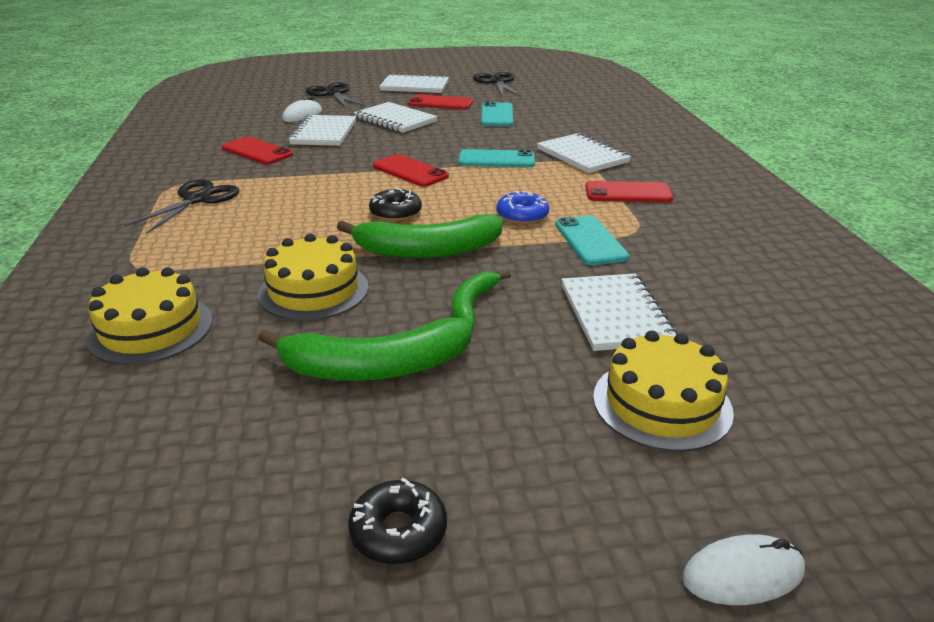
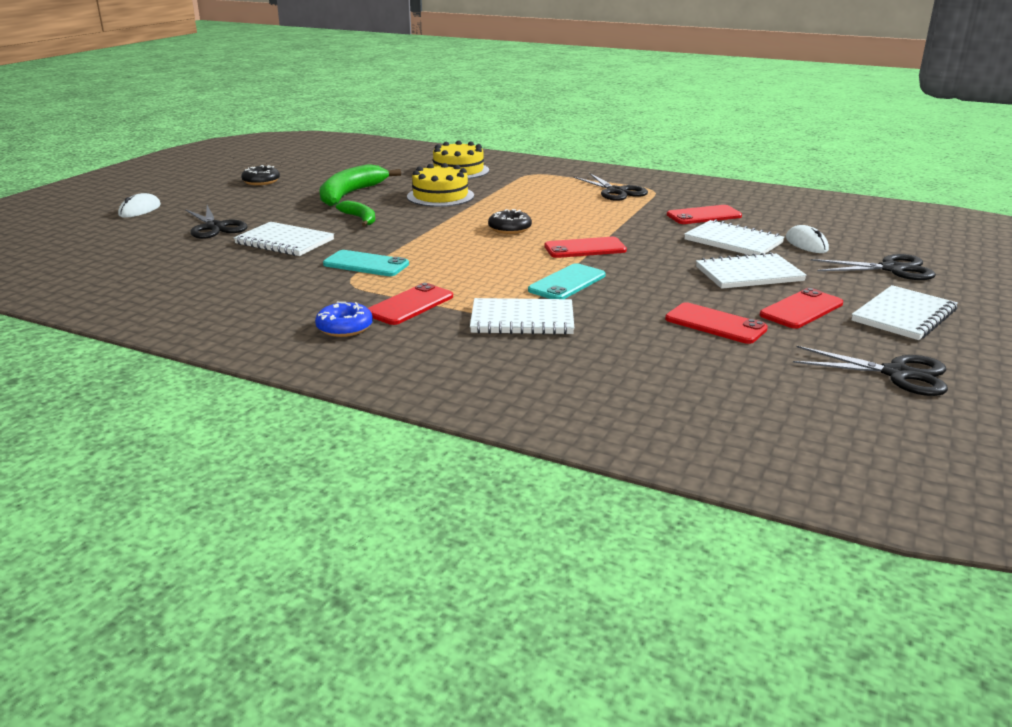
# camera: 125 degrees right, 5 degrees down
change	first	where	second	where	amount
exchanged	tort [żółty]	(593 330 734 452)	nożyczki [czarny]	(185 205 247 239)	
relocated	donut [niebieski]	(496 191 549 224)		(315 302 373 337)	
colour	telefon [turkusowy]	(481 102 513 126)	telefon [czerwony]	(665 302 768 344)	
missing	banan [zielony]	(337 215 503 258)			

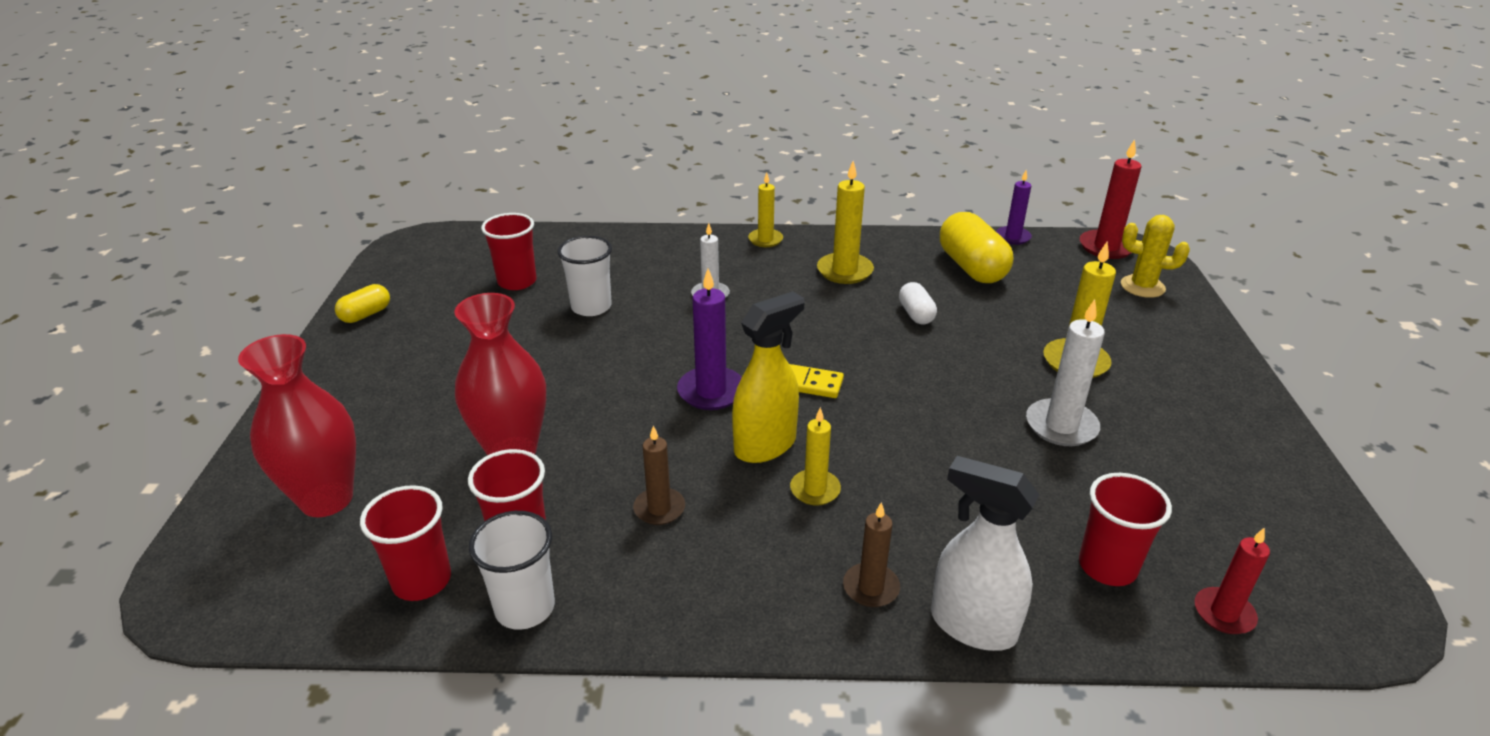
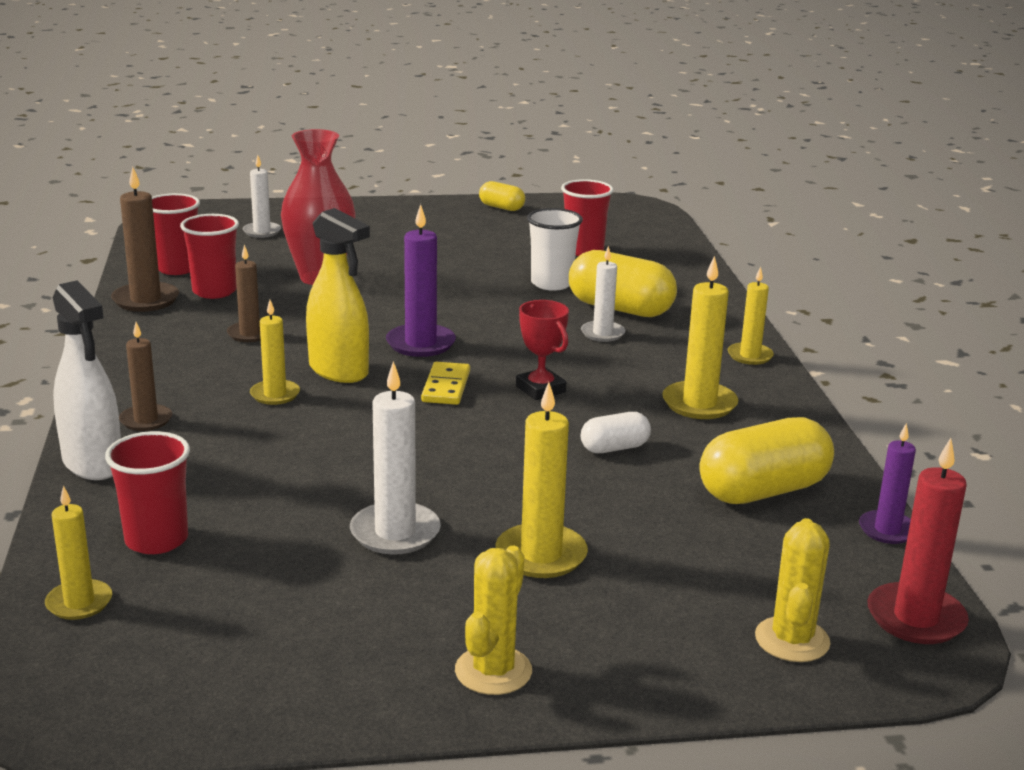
# camera: 80 degrees right, 10 degrees down
change	first	where	second	where	amount
colour	świeca [czerwony]	(1195 527 1270 634)	świeca [żółty]	(45 485 112 620)	
spun	spryskiwacz [biały]	(931 456 1039 651)		(52 280 121 480)	120 degrees clockwise
exchanged	szklanka [biały]	(469 511 555 630)	świeca [brązowy]	(111 167 179 312)	
exchanged	wazon [czerwony]	(238 334 356 517)	świeca [biały]	(243 155 281 238)	
appeared			kaktus [żółty]	(455 546 532 695)	
appeared			puchar [czerwony]	(516 300 569 400)	
appeared			kapsułka [żółty]	(569 250 677 317)	

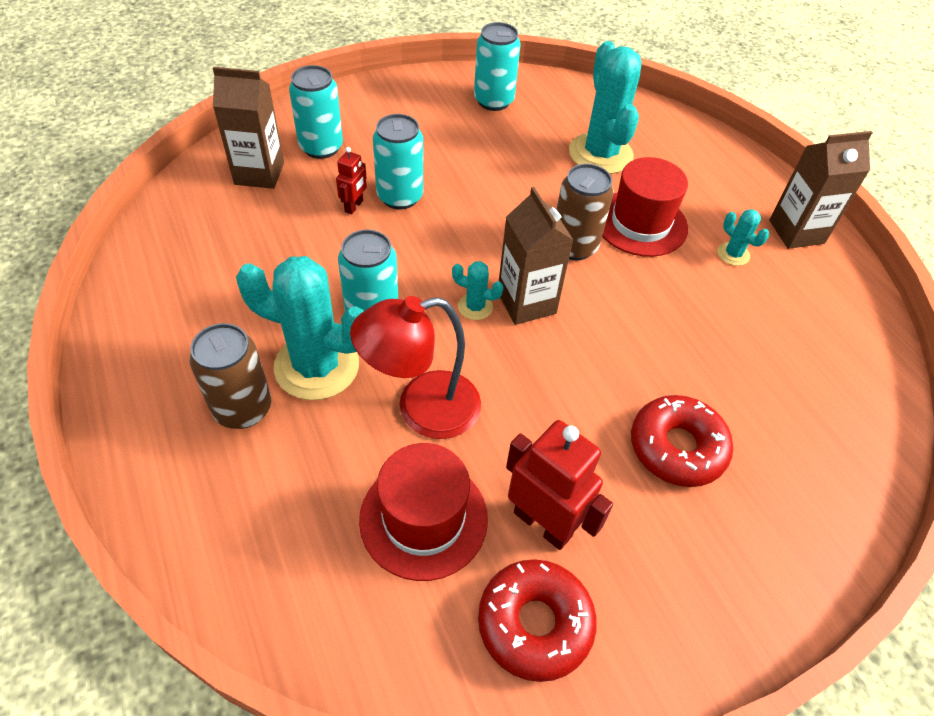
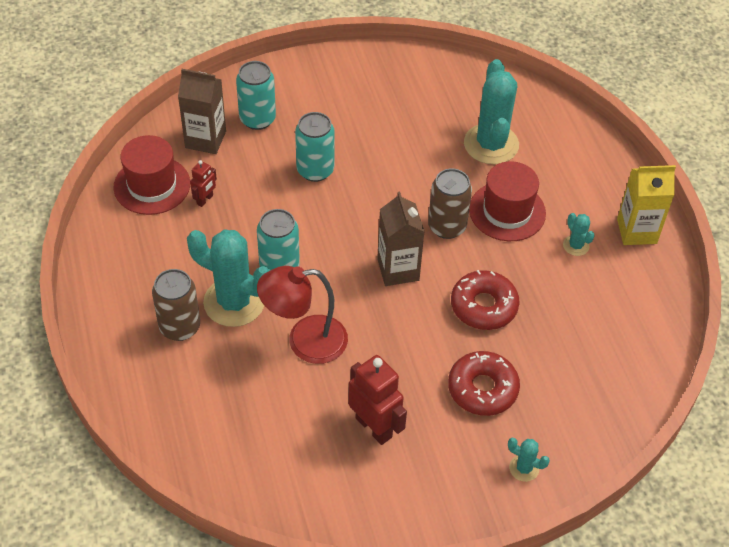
# camera: 10 degrees right, 0 degrees up
change	first	where	second	where	amount
relocated	kapelusz [czerwony]	(359 443 488 581)		(114 135 190 215)	
relocated	robot [czerwony]	(336 147 367 214)		(190 160 217 207)	
relocated	donut [czerwony]	(478 559 597 682)		(451 270 520 330)	
relocated	kaktus [turkusowy]	(452 261 503 320)		(508 438 550 482)	
colour	karton mleka [brązowy]	(769 131 873 249)	karton mleka [żółty]	(617 165 676 245)	
missing	puszka [turkusowy]	(474 22 521 111)			

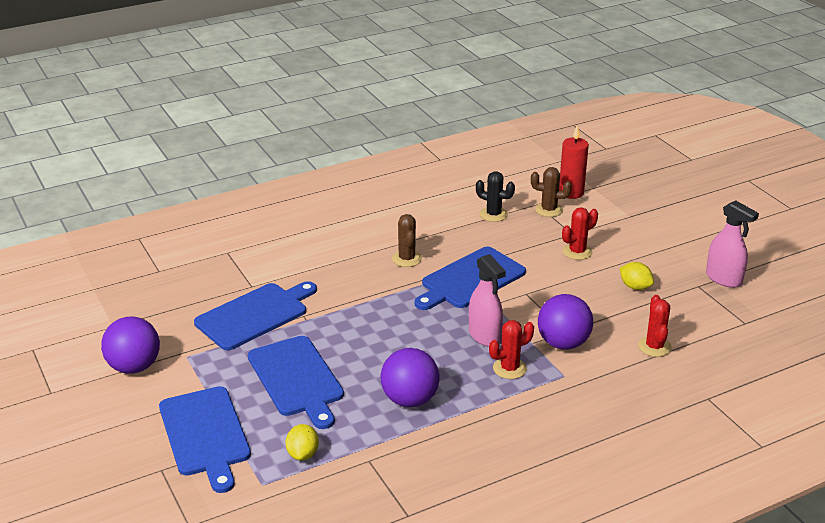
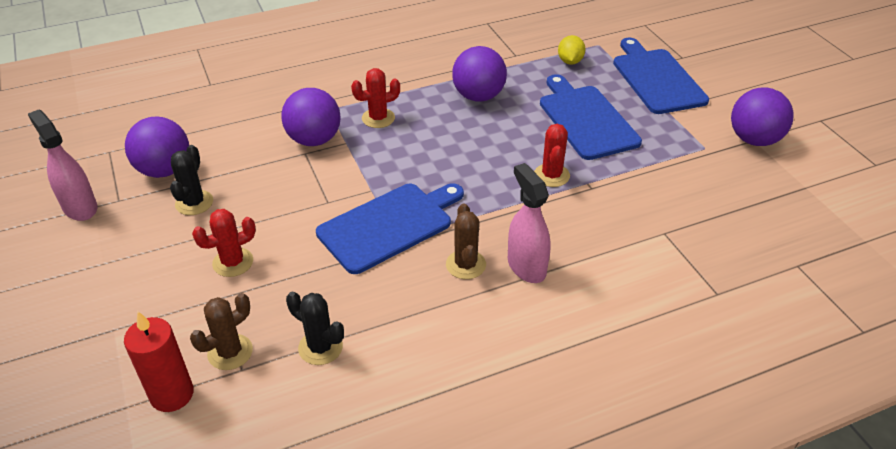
# camera: 175 degrees left, 10 degrees up
change	first	where	second	where	amount
appeared			piłka [fioletowy]	(125 117 189 178)	
exchanged	cytryna [żółty]	(620 262 654 290)	kaktus [czarny]	(170 145 213 215)	
spun	kaktus [brązowy]	(531 167 572 217)		(190 293 253 370)	60 degrees counterclockwise
relocated	spryskiwacz [różowy]	(469 254 506 347)		(508 163 551 283)	
relocated	kaktus [czerwony]	(638 295 672 357)		(534 124 570 187)	
missing	deska do krojenia [niebieski]	(194 281 317 350)			

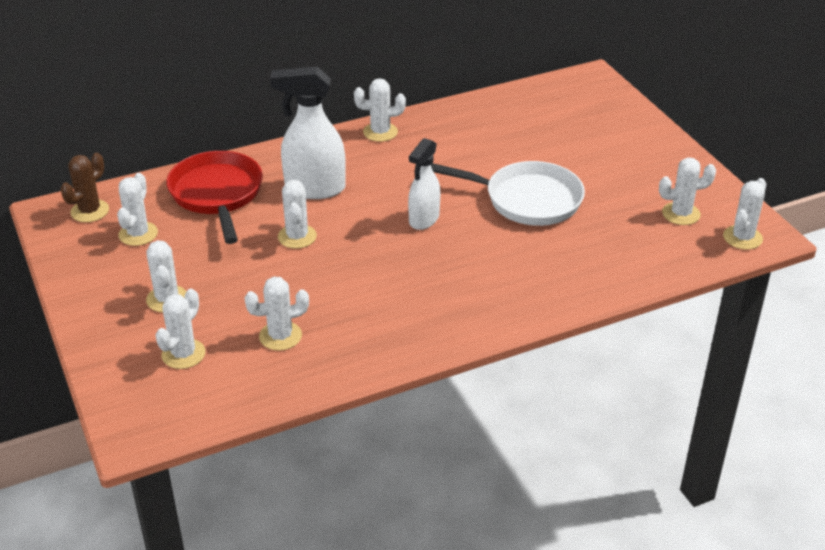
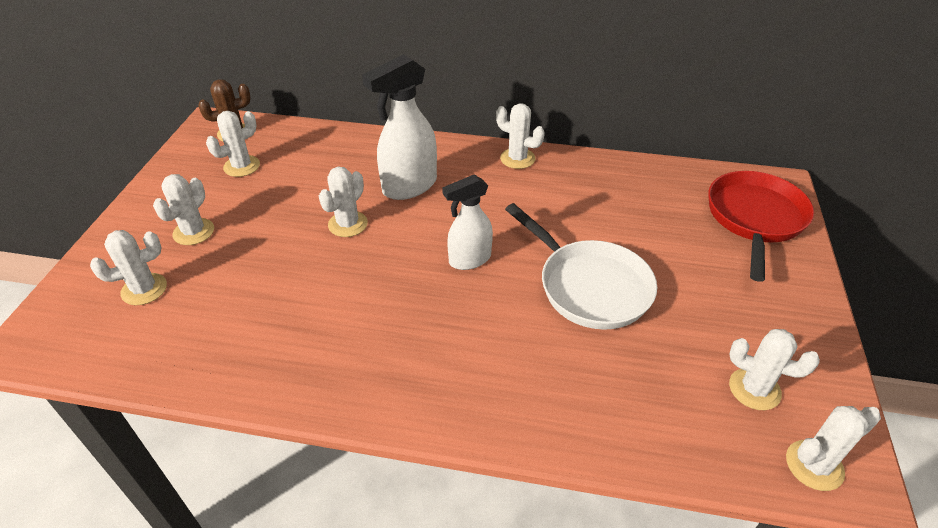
# camera: 35 degrees right, 5 degrees up
change	first	where	second	where	amount
spun	spryskiwacz [biały]	(270 67 346 199)		(362 54 437 200)	75 degrees counterclockwise
relocated	patelnia [czerwony]	(166 151 263 244)		(708 171 814 282)	
missing	kaktus [biały]	(245 277 309 351)			

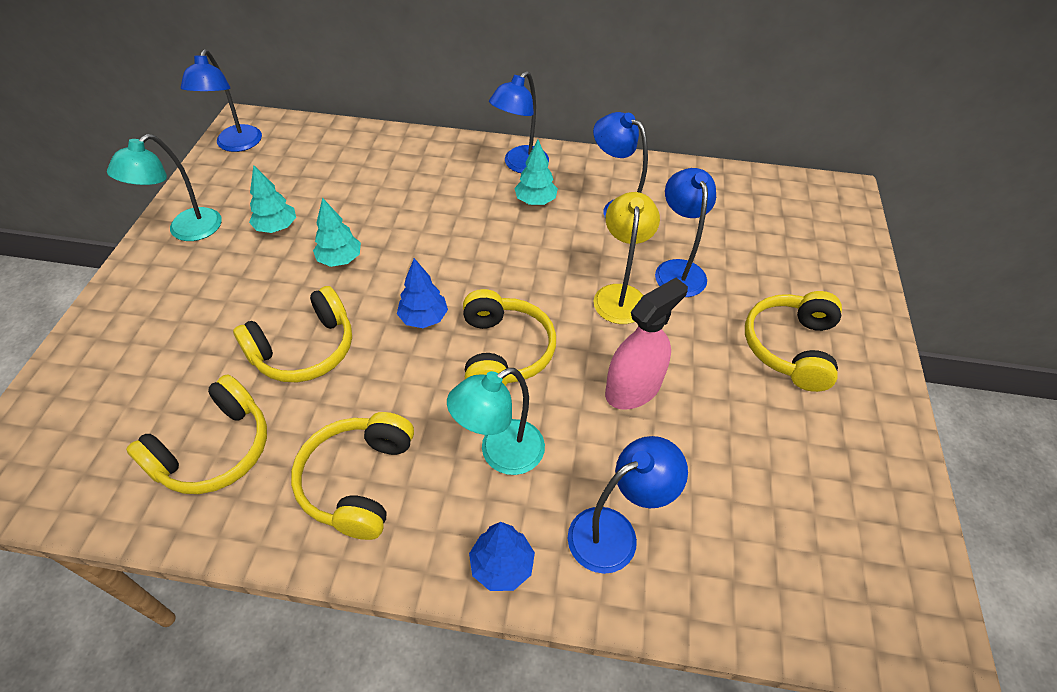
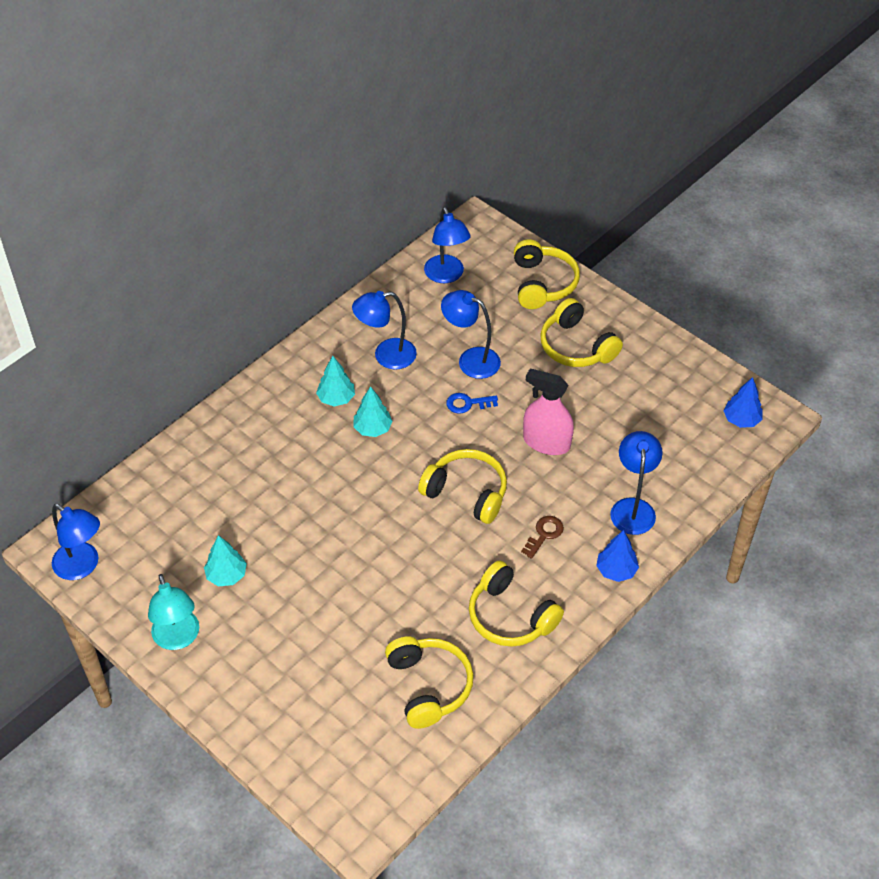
# camera: 55 degrees left, 0 degrees up
change	first	where	second	where	amount
relocated	drzewko [turkusowy]	(313 197 361 267)		(353 386 393 437)	
relocated	lampka [niebieski]	(489 71 549 173)		(424 207 471 283)	
exchanged	lampka [żółty]	(594 192 660 324)	klucz [niebieski]	(446 393 498 414)	
relocated	słuchawki [żółty]	(233 286 352 382)		(514 239 580 309)	
exchanged	lampka [turkusowy]	(447 368 545 475)	klucz [brązowy]	(521 516 564 559)	
spun	spryskiwacz [różowy]	(605 278 688 410)		(523 369 574 455)	60 degrees counterclockwise
relocated	drzewko [niebieski]	(397 258 448 328)		(723 377 763 428)	

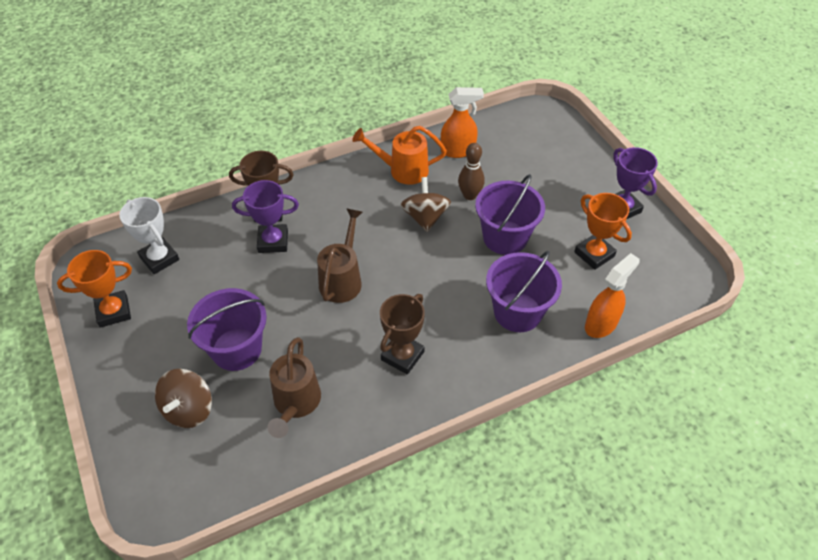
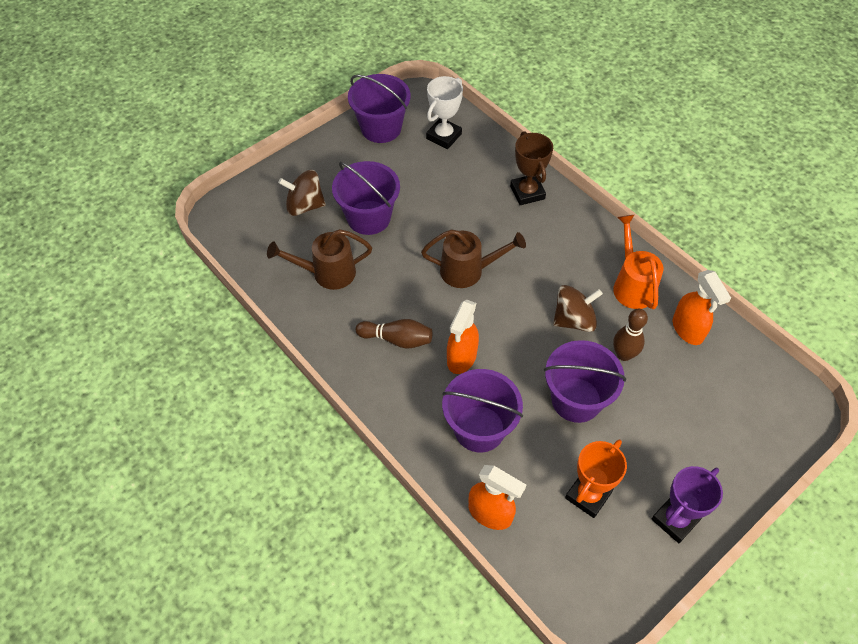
# camera: 75 degrees right, 5 degrees up
change	first	where	second	where	amount
exchanged	puchar [pomarańczowy]	(57 250 132 328)	wiadro [fioletowy]	(348 74 411 143)	
exchanged	puchar [brązowy]	(380 294 425 375)	kręgiel [brązowy]	(356 319 432 349)	
appeared			spryskiwacz [pomarańczowy]	(447 300 479 374)	
missing	puchar [fioletowy]	(232 180 299 253)			

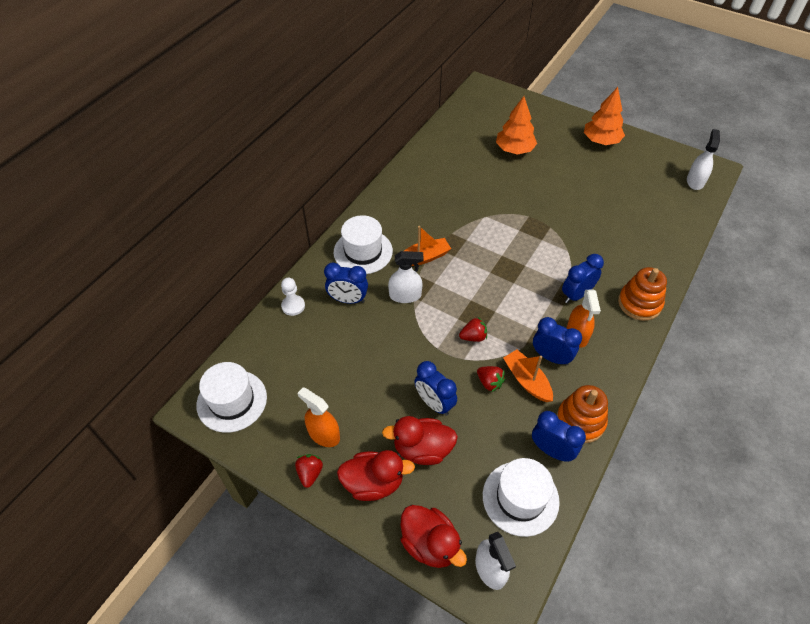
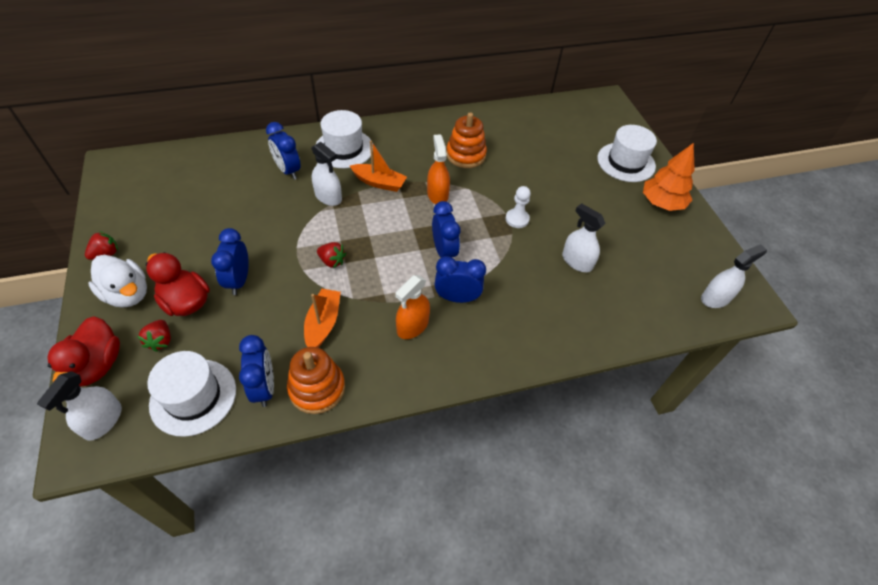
# camera: 40 degrees right, 0 degrees up
change	first	where	second	where	amount
colour	kaczka [czerwony]	(337 450 415 501)	kaczka [biały]	(88 255 147 308)	
relocated	truskawka [czerwony]	(477 366 505 392)		(137 320 171 352)	
relocated	spryskiwacz [pomarańczowy]	(297 387 340 447)		(427 134 450 204)	
relocated	budzik [niebieski]	(533 317 582 366)		(432 201 461 258)	
relocated	zabawka nakładanka [pomarańczowy]	(618 267 667 321)		(446 112 487 168)	
relocated	pionek [biały]	(281 278 305 316)		(506 186 531 228)	
appeared			spryskiwacz [biały]	(562 203 606 272)	
relocated	kapelusz [biały]	(196 362 267 433)		(597 125 657 182)	
missing	drzewko [pomarańczowy]	(496 96 537 155)			

